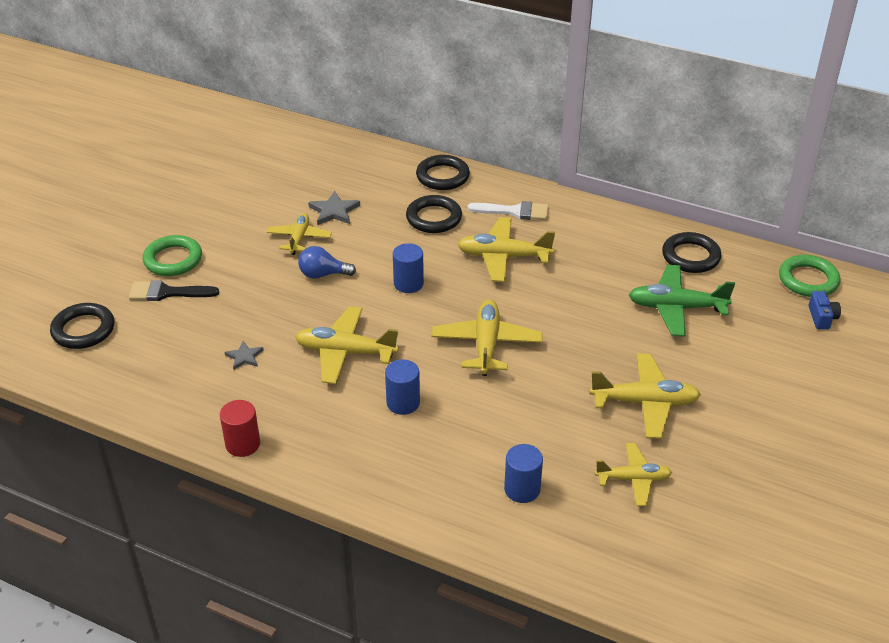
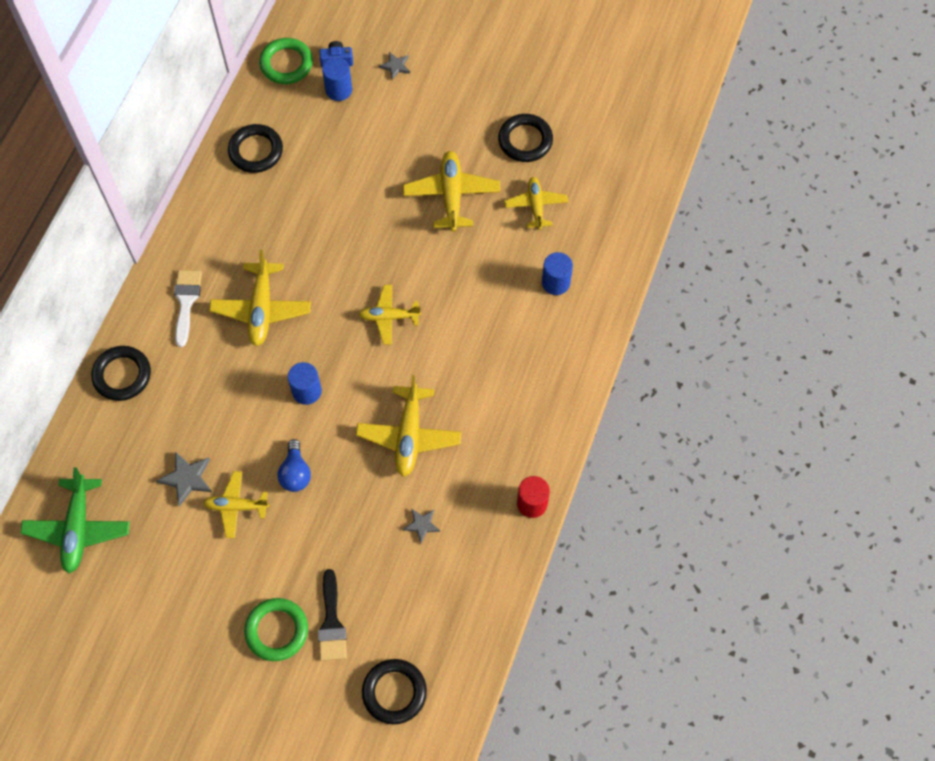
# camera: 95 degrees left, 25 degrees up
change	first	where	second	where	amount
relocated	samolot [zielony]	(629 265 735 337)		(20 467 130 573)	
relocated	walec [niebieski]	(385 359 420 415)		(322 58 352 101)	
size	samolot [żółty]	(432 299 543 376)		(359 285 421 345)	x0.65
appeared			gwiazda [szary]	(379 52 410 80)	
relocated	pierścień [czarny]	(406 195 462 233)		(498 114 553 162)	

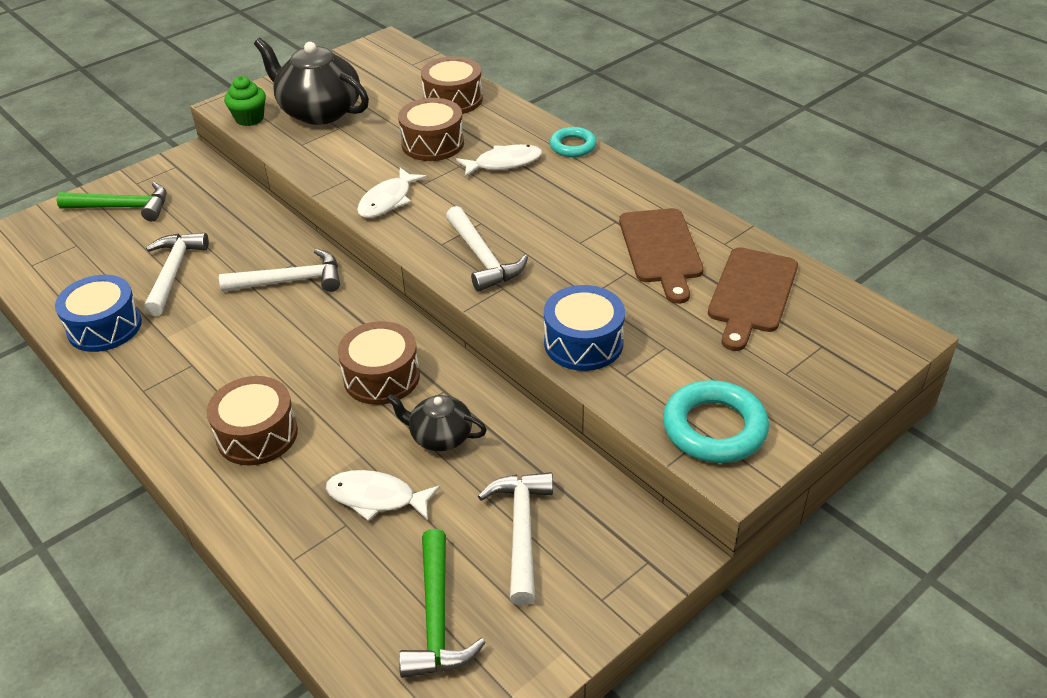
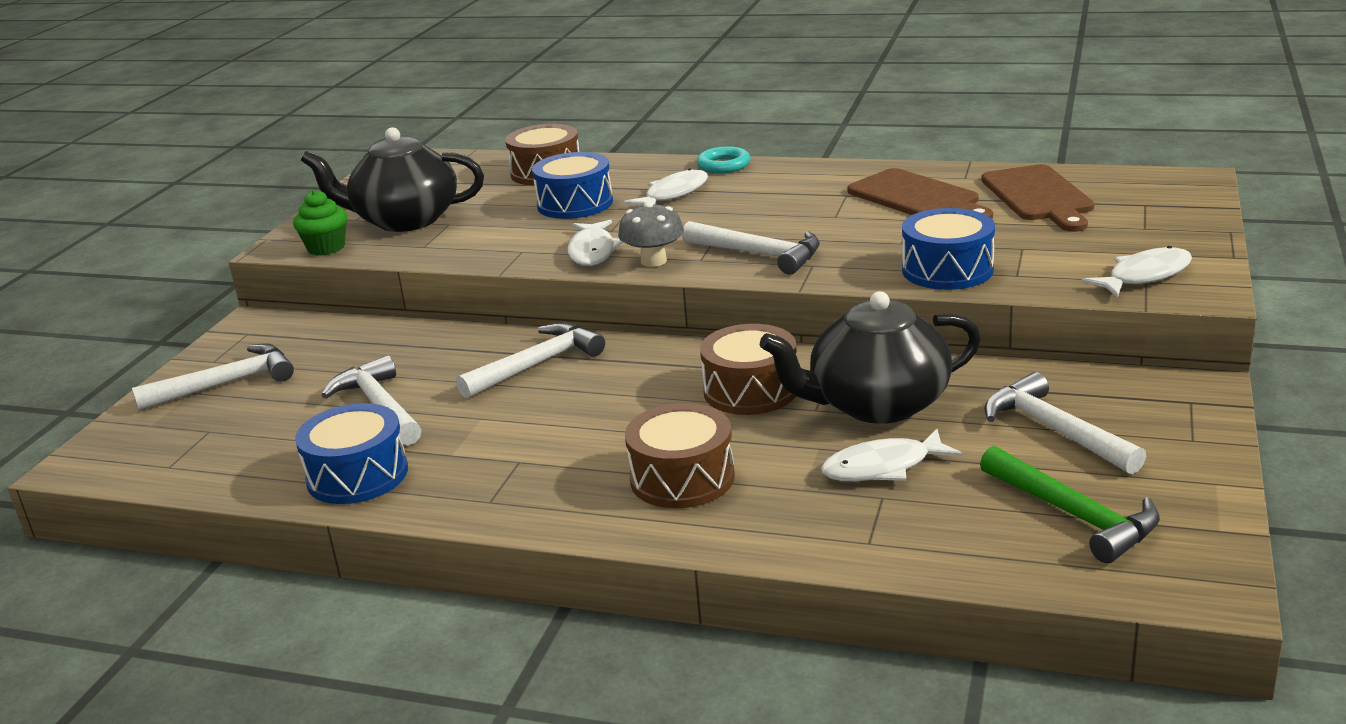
# camera: 30 degrees left, 15 degrees down
change	first	where	second	where	amount
colour	młotek [zielony]	(57 182 167 221)	młotek [biały]	(132 343 294 411)	
colour	bęben [brązowy]	(398 98 464 161)	bęben [niebieski]	(532 152 613 219)	
appeared			grzyb [szary]	(618 202 684 267)	
size	imbryk [czarny]	(386 394 487 451)		(760 291 981 424)	x1.83
exchanged	pierścień [turkusowy]	(663 380 769 463)	ryba [biały]	(1081 246 1192 297)	

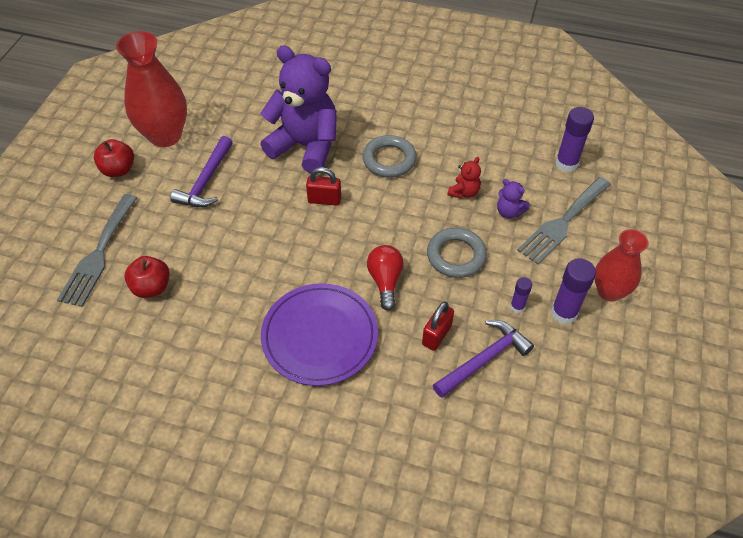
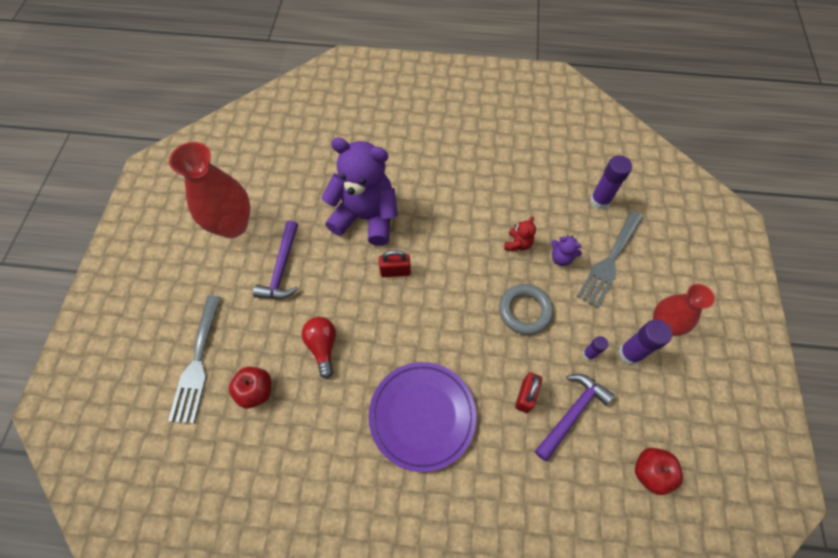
# camera: 10 degrees left, 10 degrees up
change	first	where	second	where	amount
relocated	żarówka [czerwony]	(367 245 404 311)		(302 317 336 379)	
relocated	jabłko [czerwony]	(94 139 134 177)		(635 448 683 495)	
missing	pierścień [szary]	(362 135 416 178)			

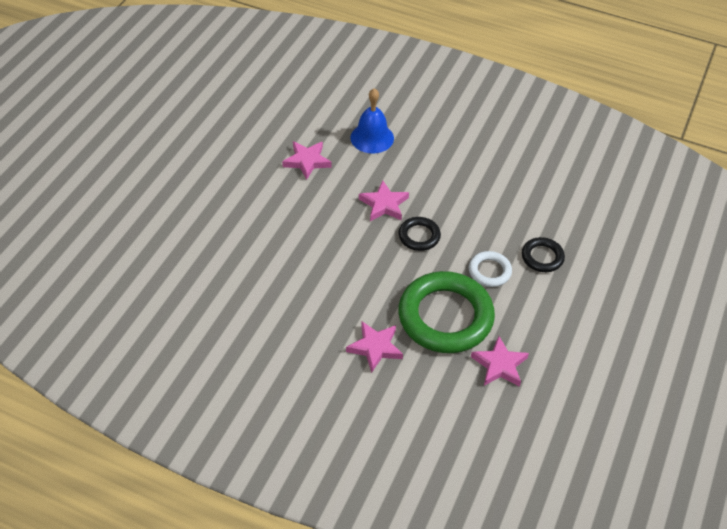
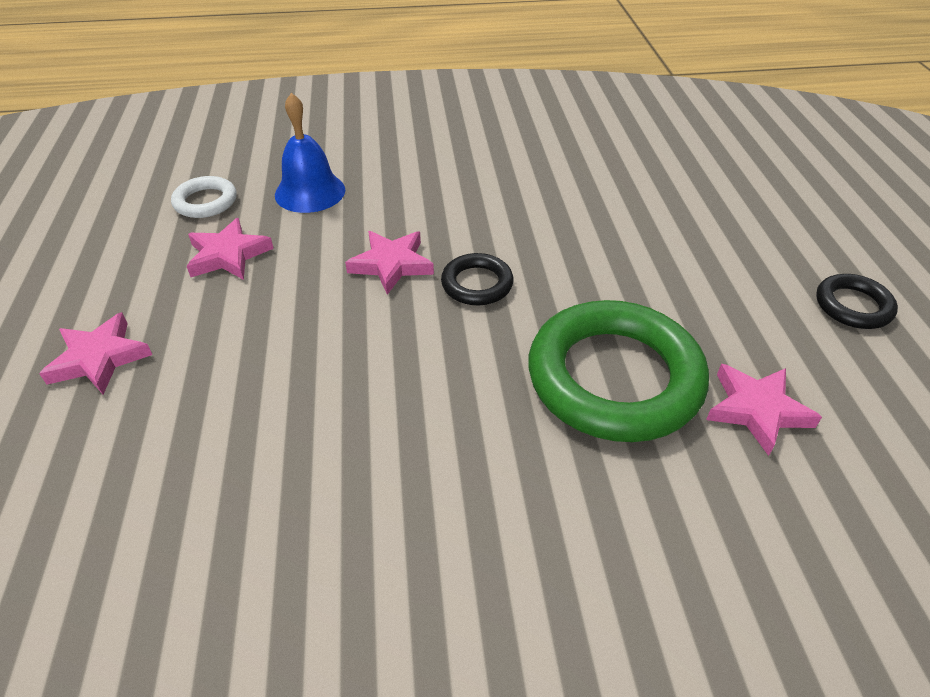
# camera: 30 degrees left, 5 degrees down
change	first	where	second	where	amount
relocated	gwiazda [różowy]	(346 321 403 373)		(39 312 152 394)	
relocated	pierścień [biały]	(469 251 512 287)		(171 176 236 218)	
relocated	pierścień [czarny]	(522 237 565 272)		(816 274 898 329)	

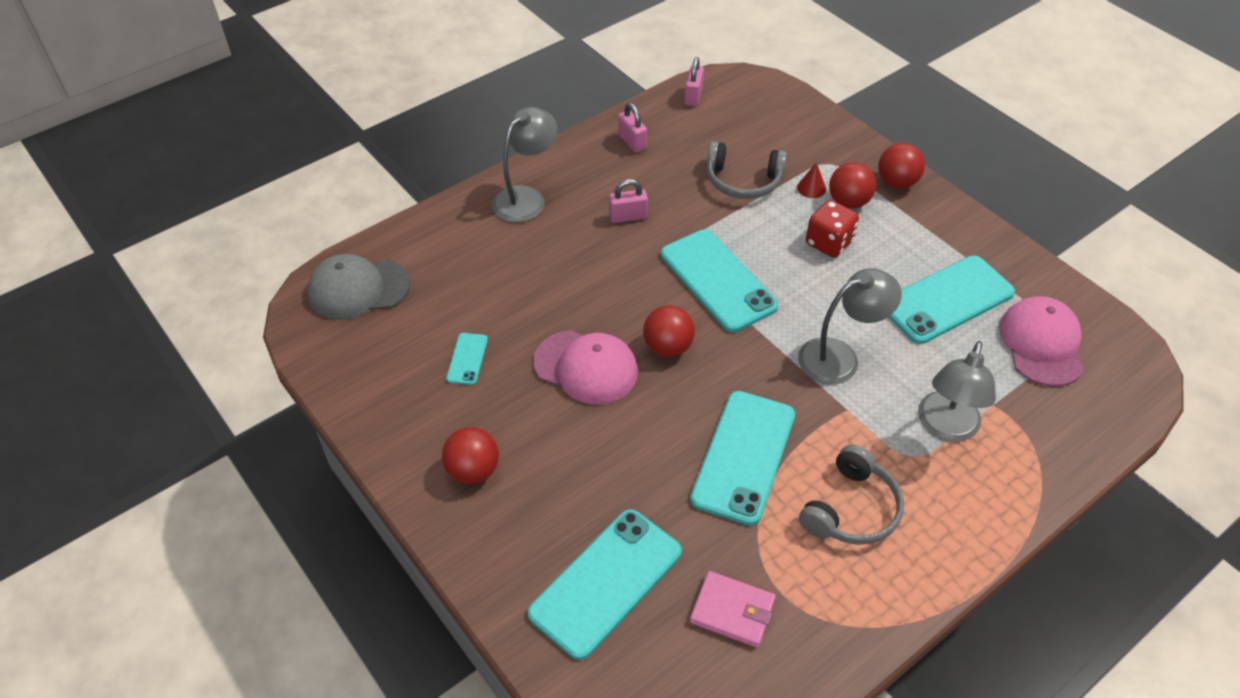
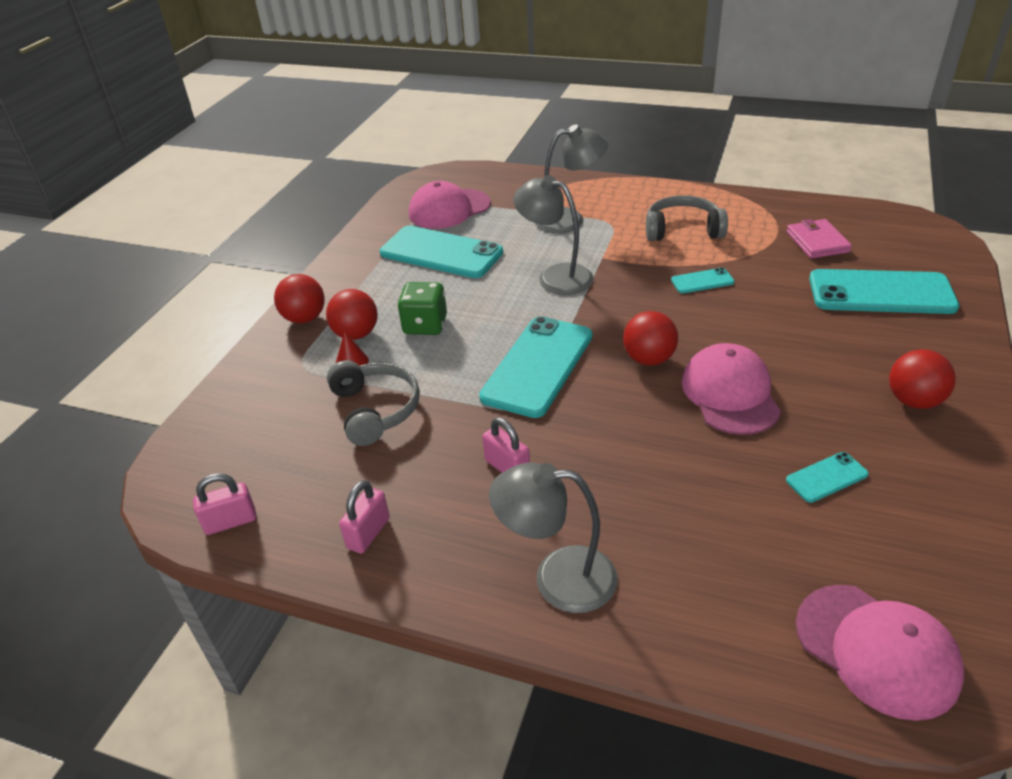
# camera: 120 degrees left, 10 degrees down
change	first	where	second	where	amount
colour	kostka do gry [czerwony]	(806 200 859 258)	kostka do gry [zielony]	(397 282 447 335)	
size	telefon [turkusowy]	(690 391 795 526)		(671 268 734 293)	x0.46
colour	czapka [szary]	(307 254 410 320)	czapka [różowy]	(796 585 964 721)	

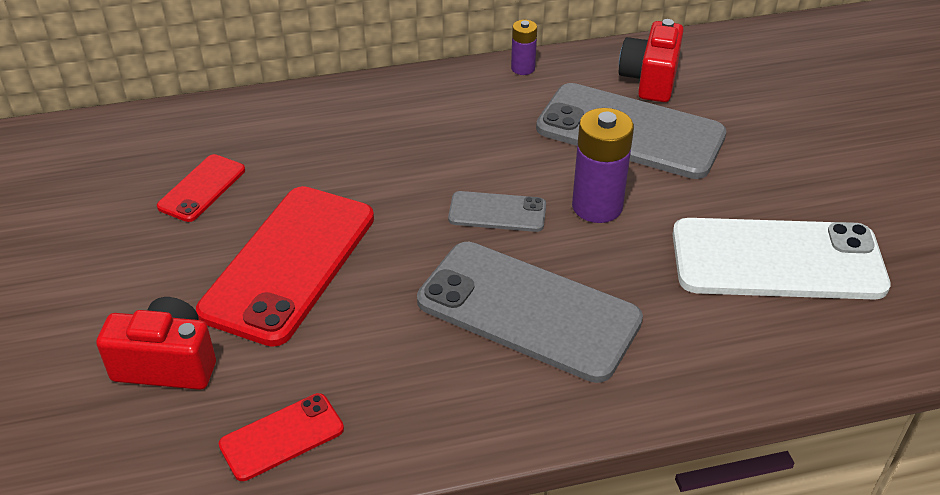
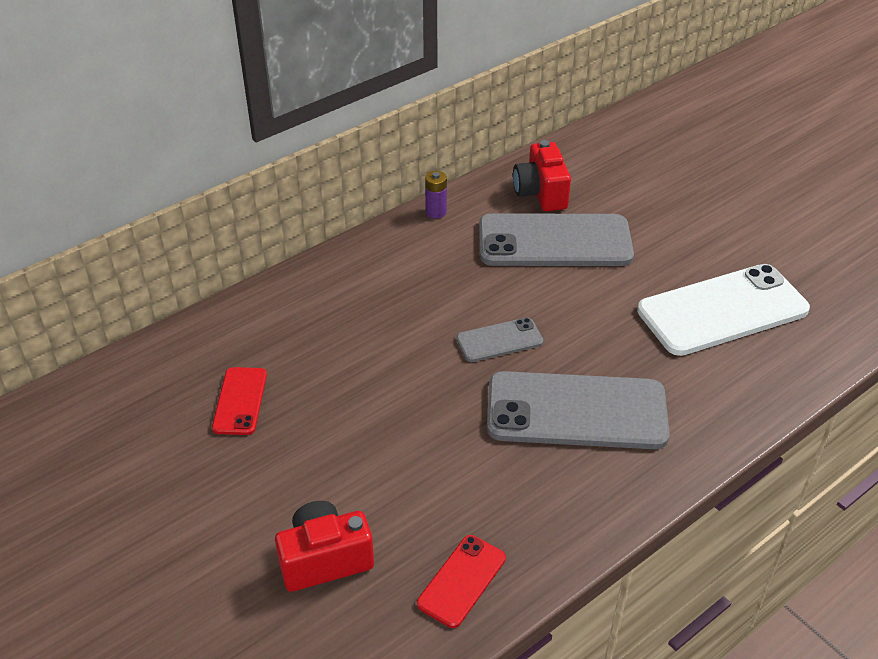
# camera: 25 degrees left, 0 degrees up
change	first	where	second	where	amount
missing	telefon [czerwony]	(196 186 374 347)			
missing	bateria [fioletowy]	(572 108 634 223)			

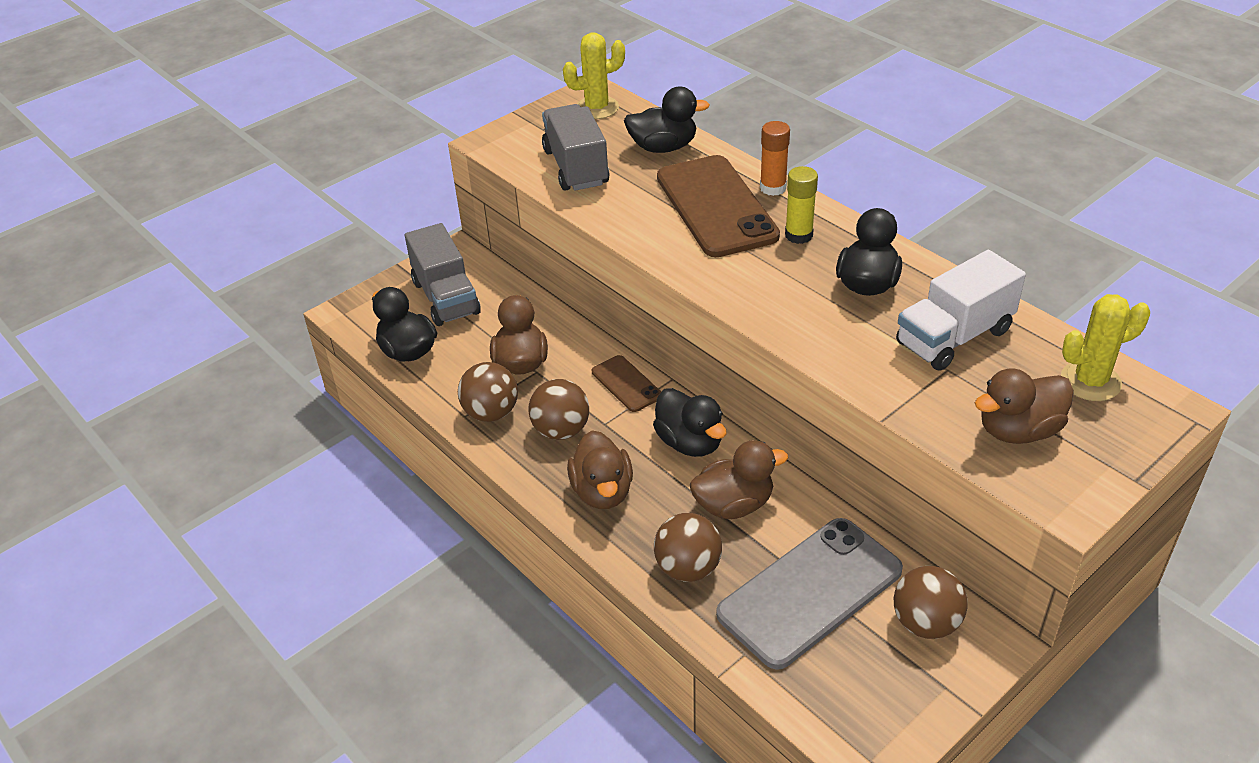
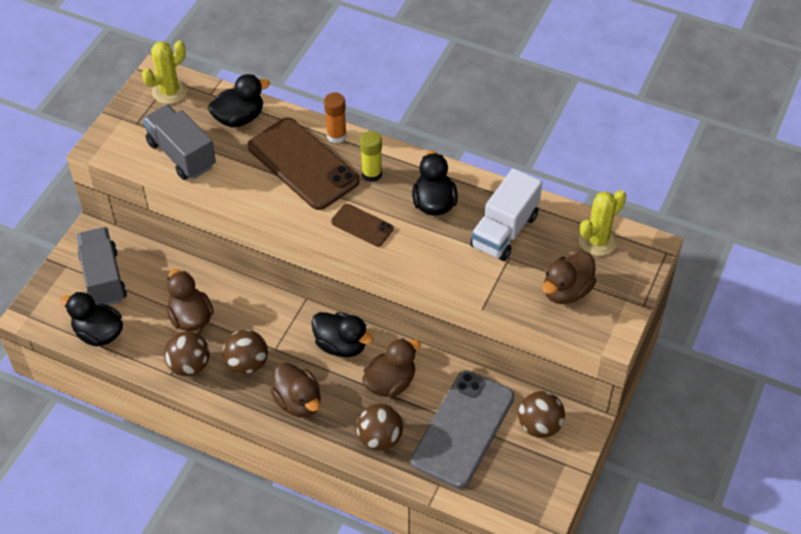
# camera: 25 degrees left, 10 degrees up
change	first	where	second	where	amount
spun	ciężarówka [szary]	(405 223 481 326)		(77 227 127 305)	150 degrees counterclockwise
relocated	telefon [brązowy]	(592 355 661 412)		(331 204 393 246)	

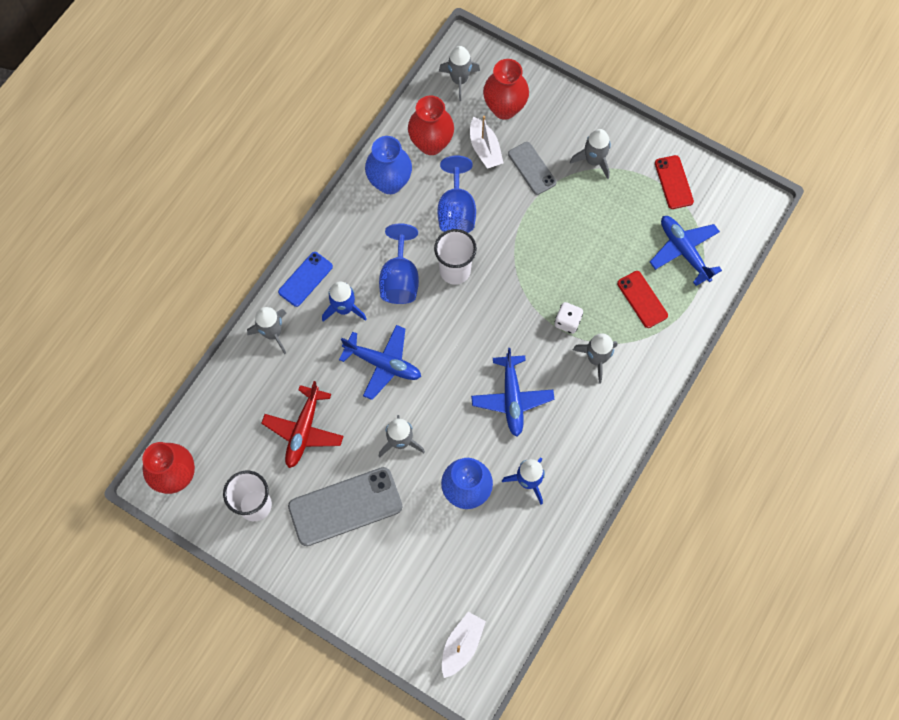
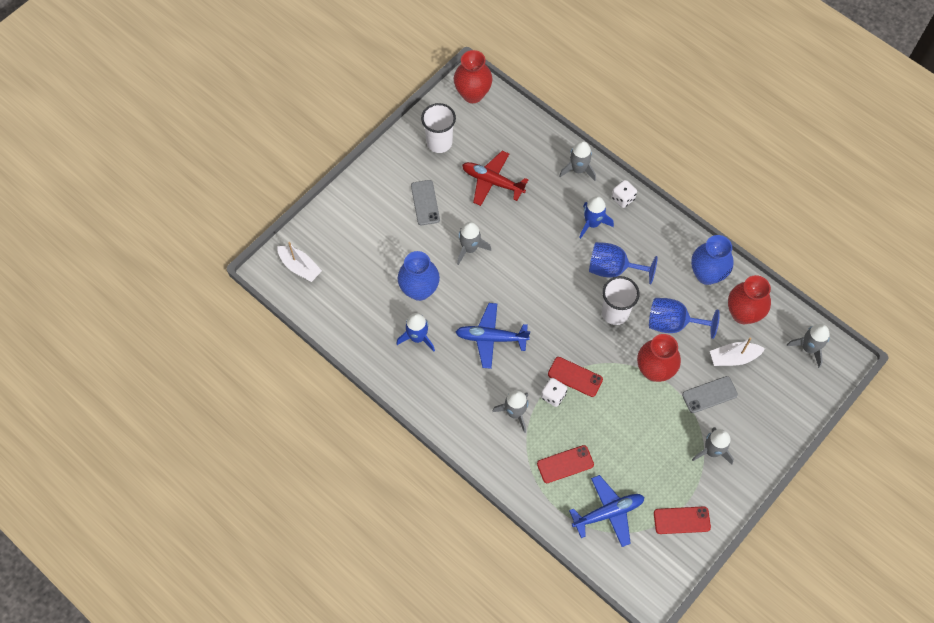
# camera: 100 degrees right, 5 degrees down
change	first	where	second	where	amount
size	telefon [szary]	(288 467 403 546)		(411 180 440 225)	x0.57
appeared			telefon [czerwony]	(548 357 603 397)	
exchanged	telefon [niebieski]	(278 252 333 307)	kostka do gry [biały]	(612 180 637 208)	
relocated	wazon [czerwony]	(483 59 529 120)		(637 334 681 382)	
missing	samolot [niebieski]	(339 325 421 400)			

